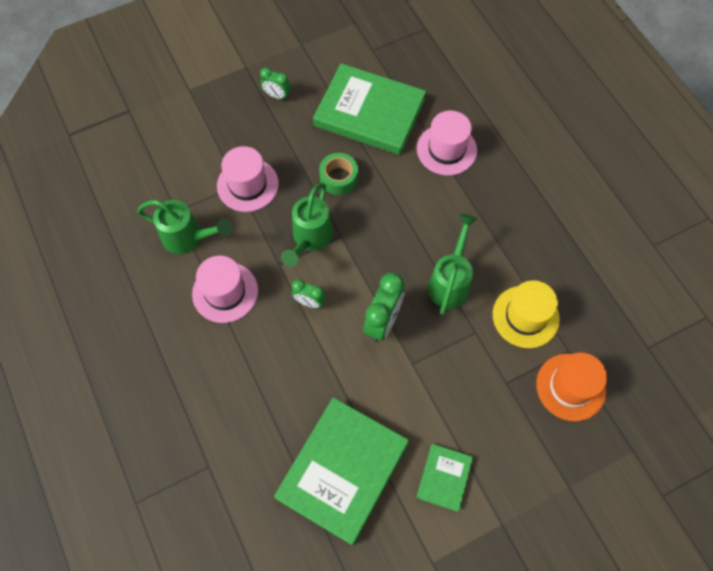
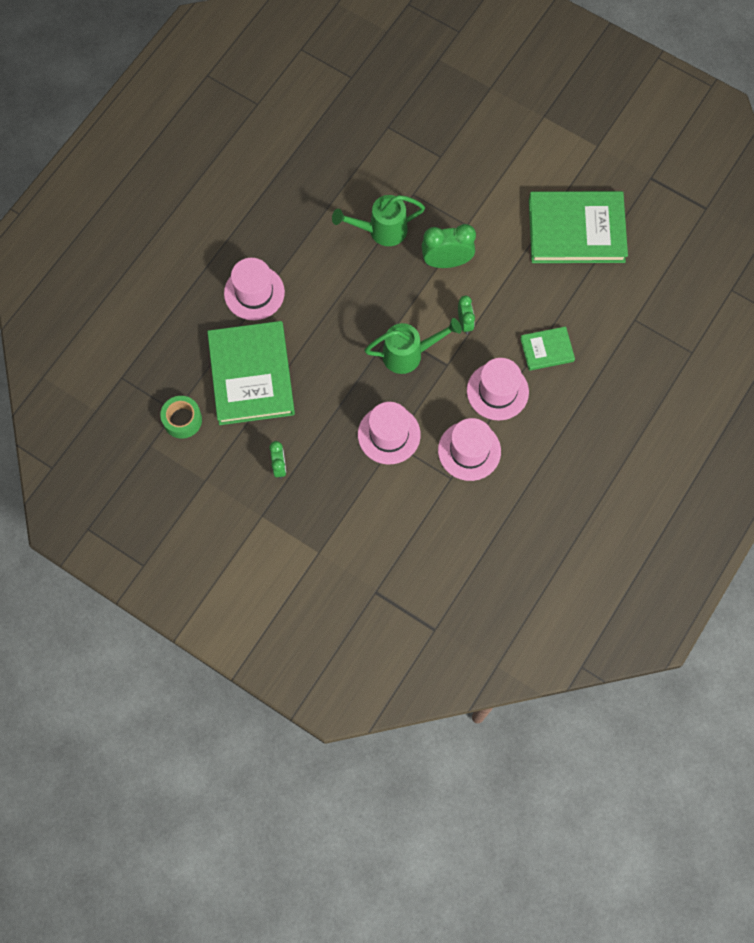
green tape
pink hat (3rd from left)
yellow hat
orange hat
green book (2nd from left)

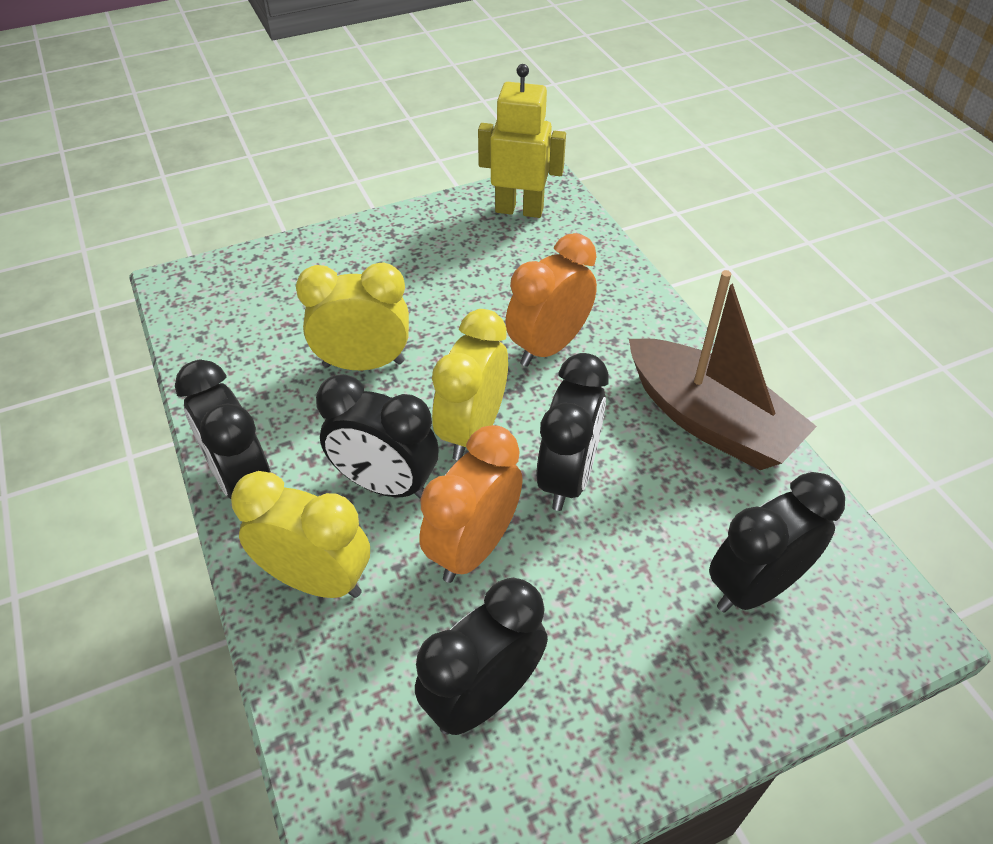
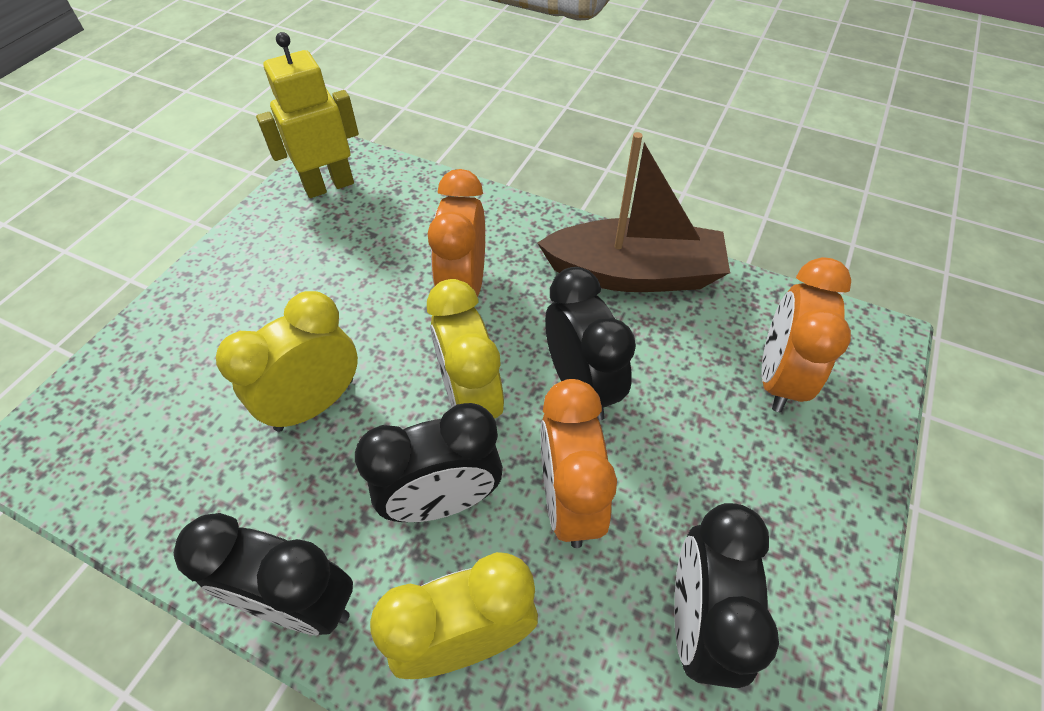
orange clock (3rd from left)

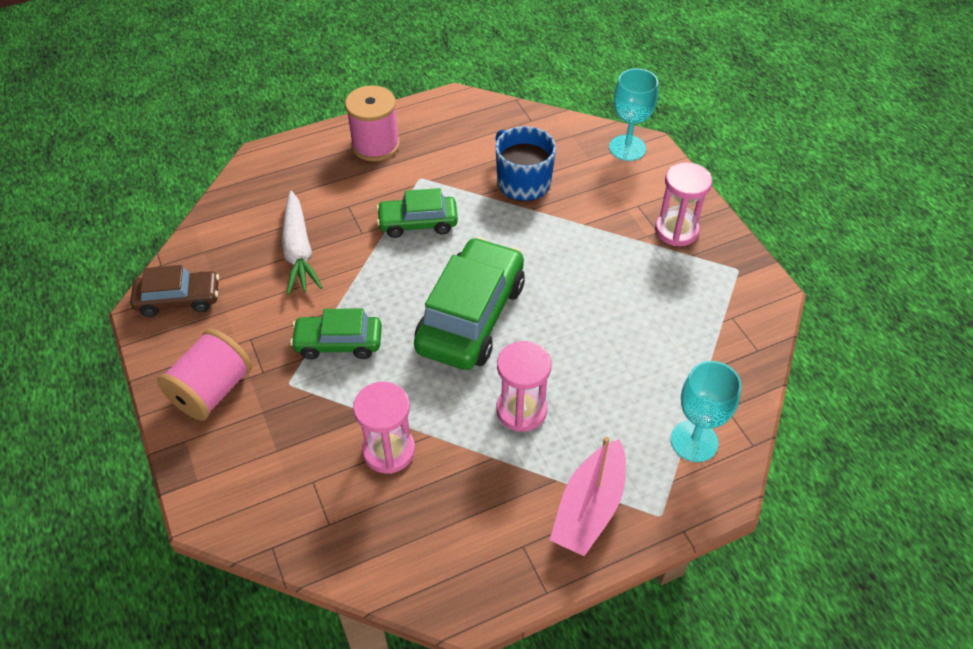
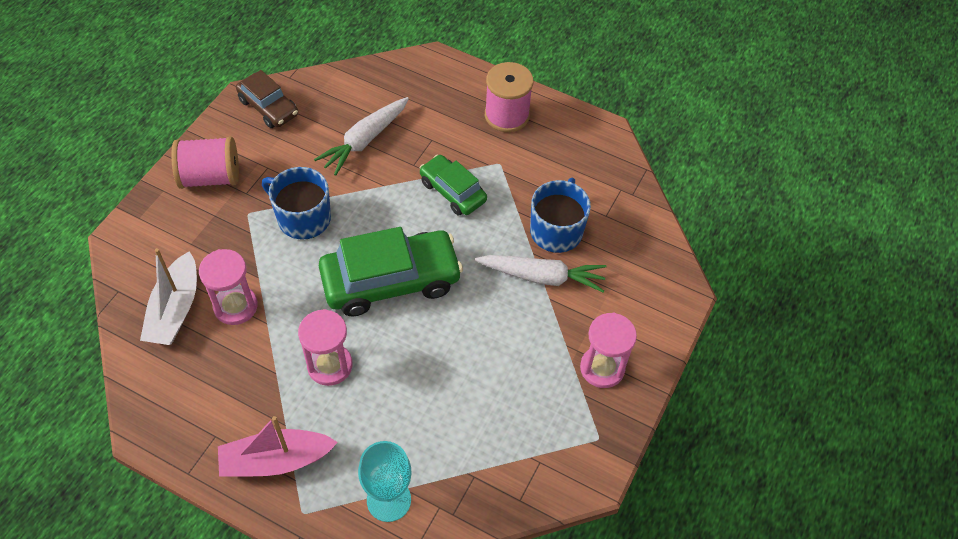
turquoise goblet (1st from left in the first image)
blue mug (1st from left)
white boat
white carrot (2nd from left)

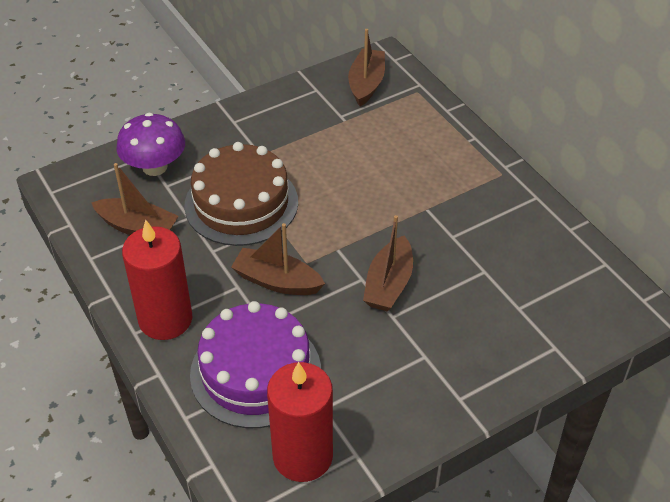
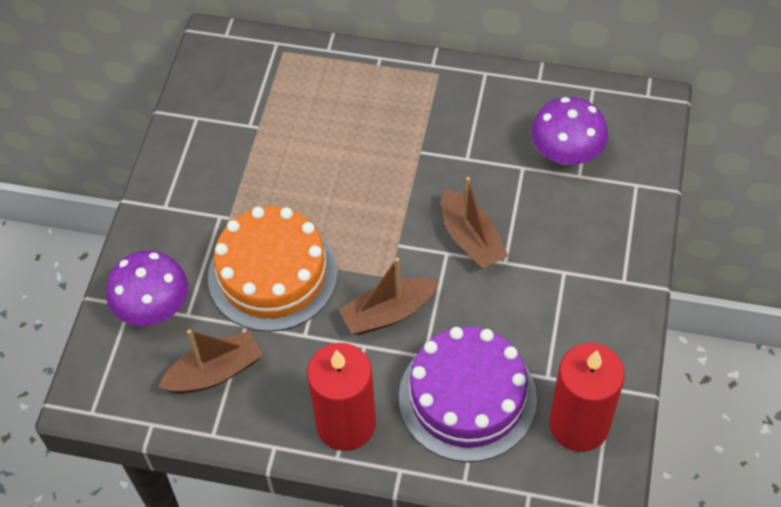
brown boat (3rd from left in the first image)
orange cake
purple mushroom (2nd from left)

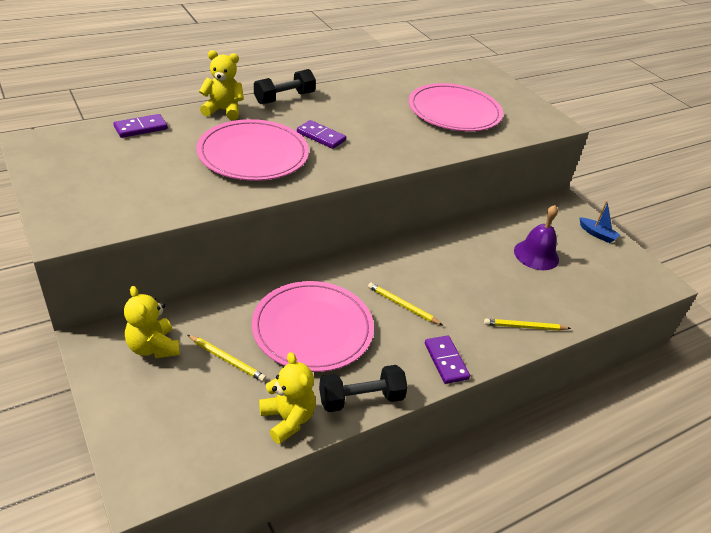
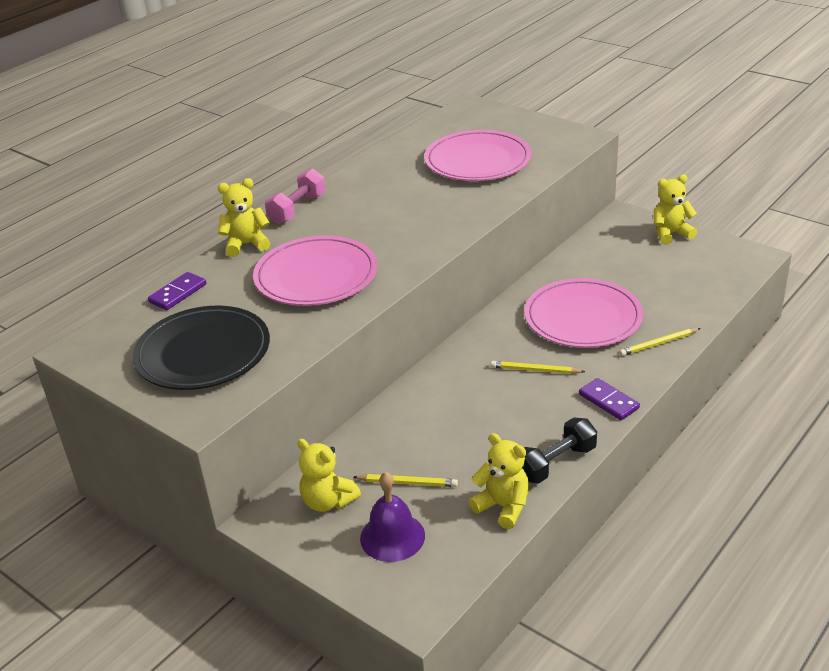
pink dumbbell
purple domino (2nd from left in the first image)
yellow teddy bear (4th from left)
purple bell
pink plate (3rd from left)
black plate

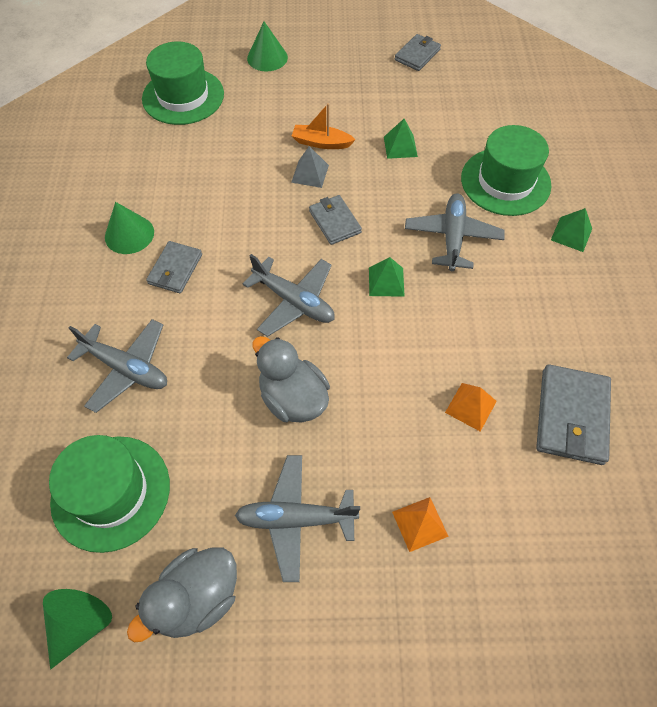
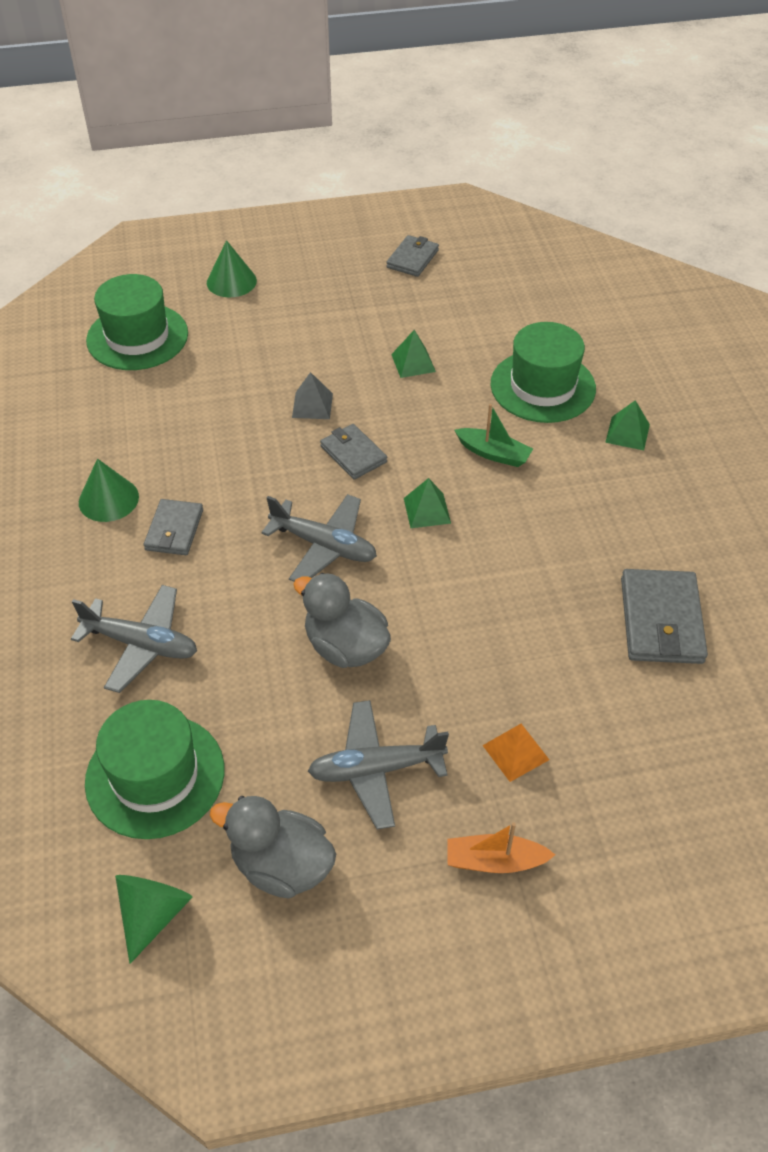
orange boat
green boat
orange pyramid (2nd from left in the first image)
grey duck (1st from left)

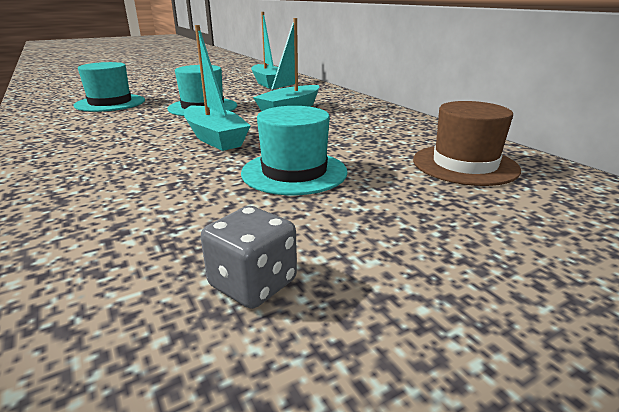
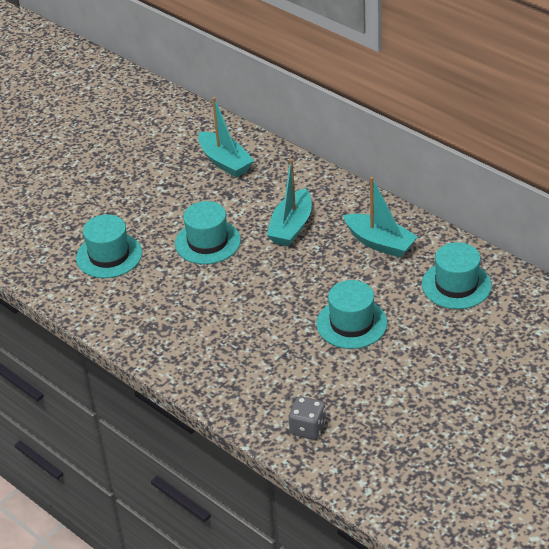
turquoise boat (3rd from left)
turquoise hat (4th from left)
grey dice

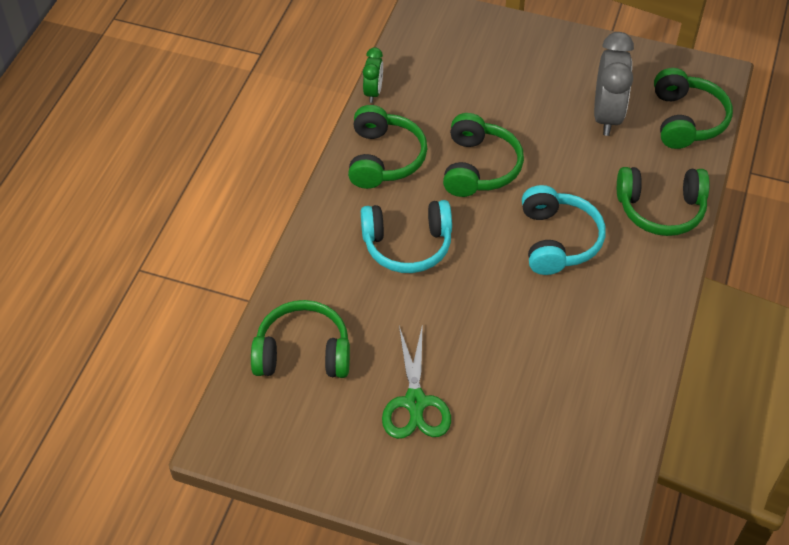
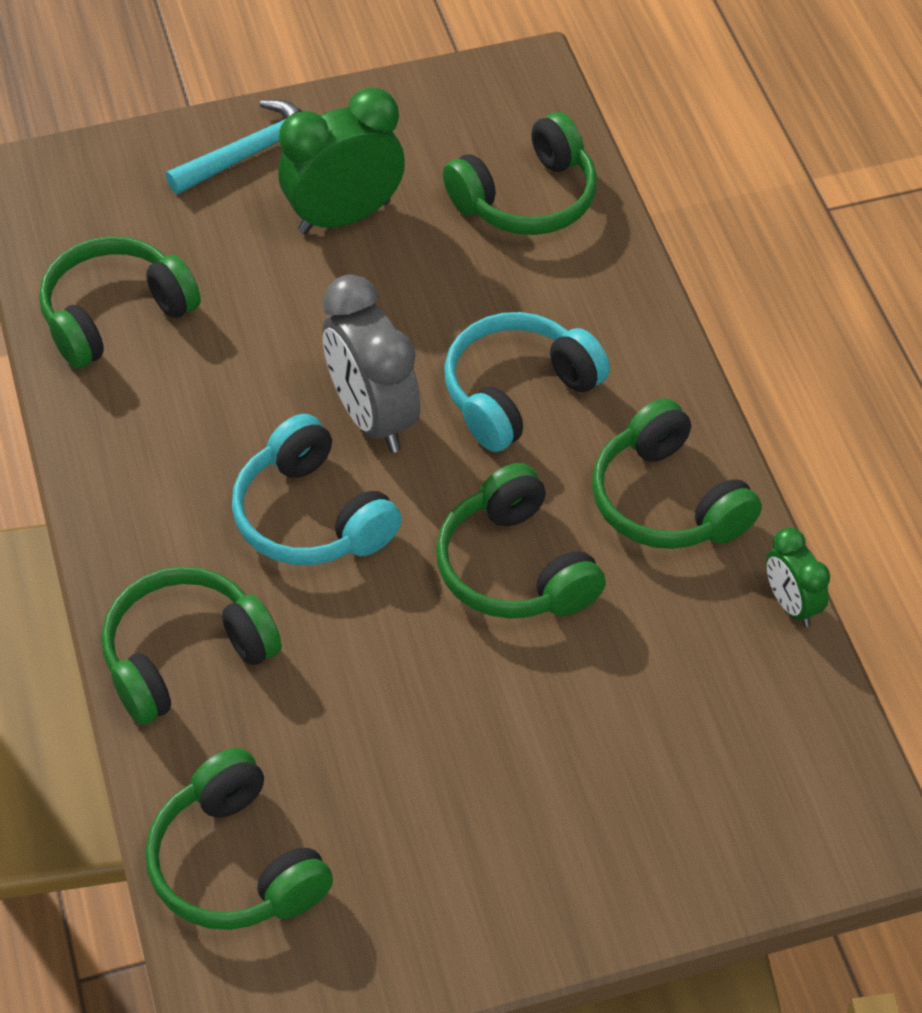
grey clock
green clock (1st from left)
turquoise hammer
green headphones (1st from left)

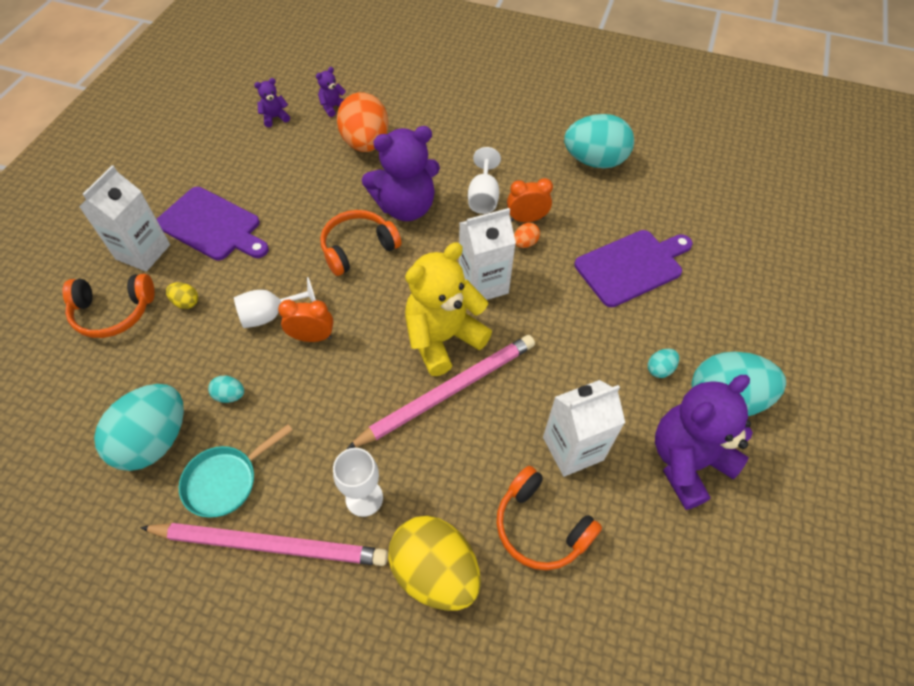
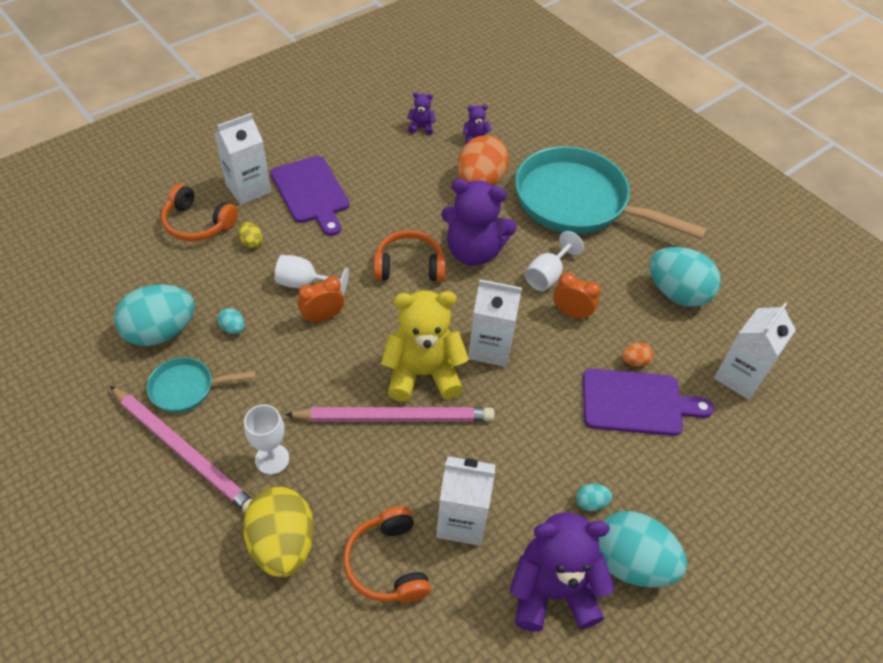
orange egg (2nd from left)
orange clock (1st from left)
turquoise pan (2nd from left)
white carton (4th from left)

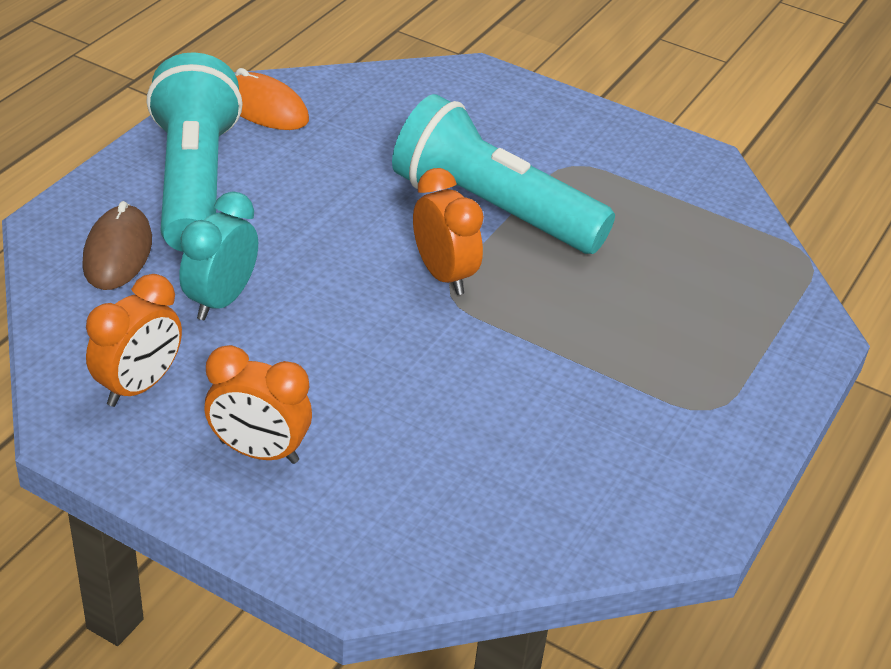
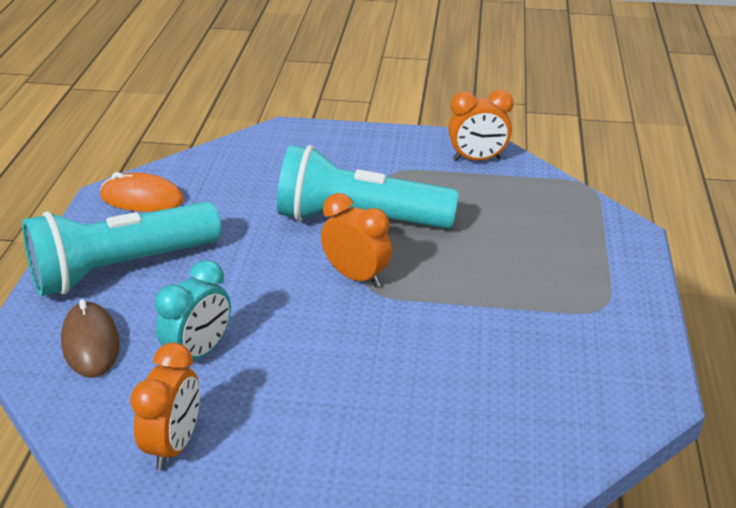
turquoise flashlight (1st from left)
turquoise clock
orange clock (3rd from left)

